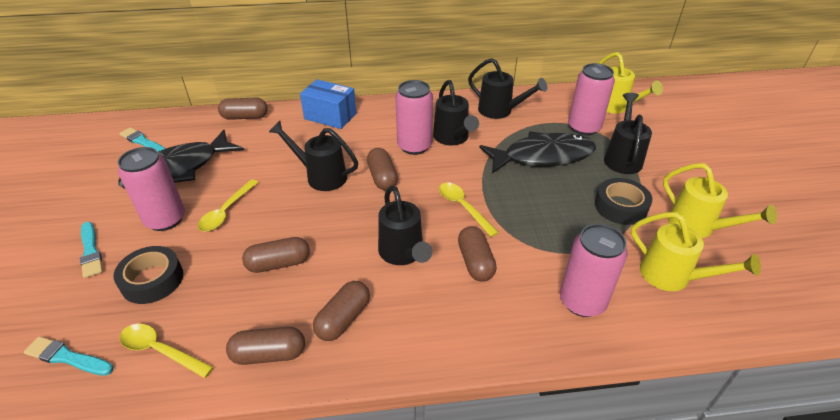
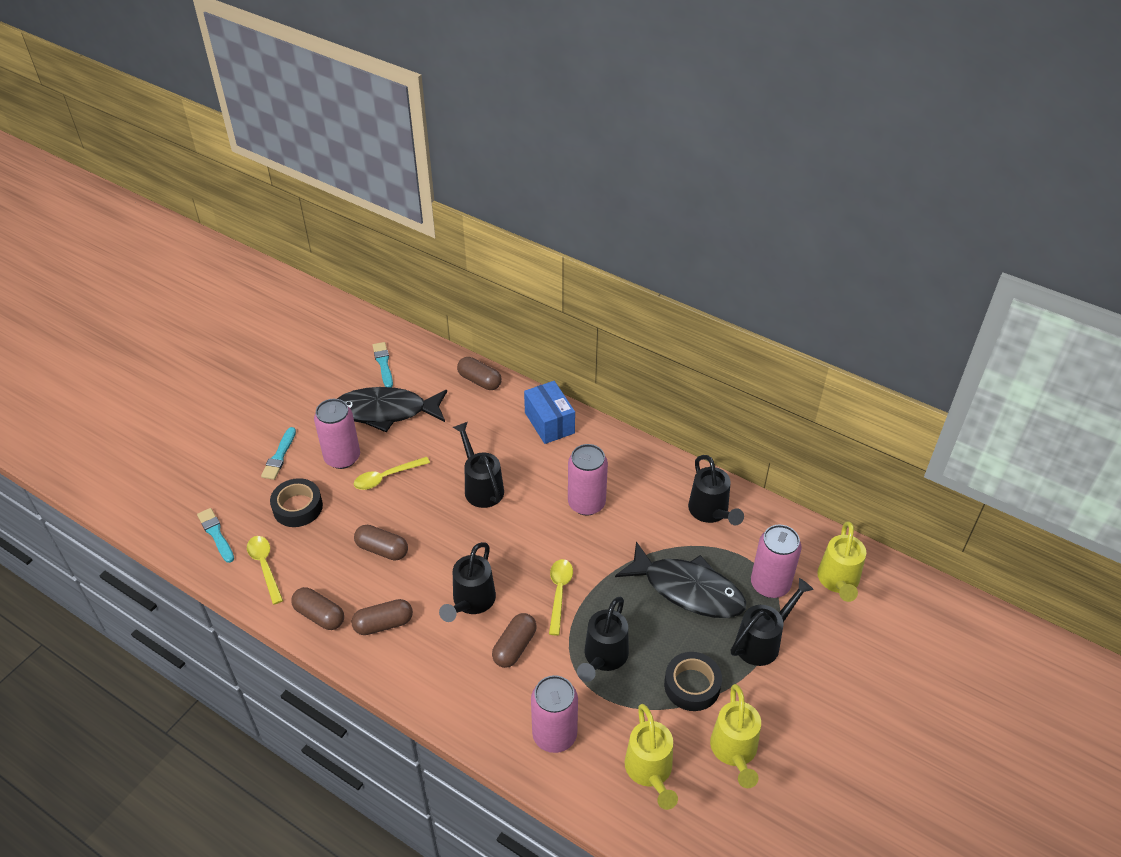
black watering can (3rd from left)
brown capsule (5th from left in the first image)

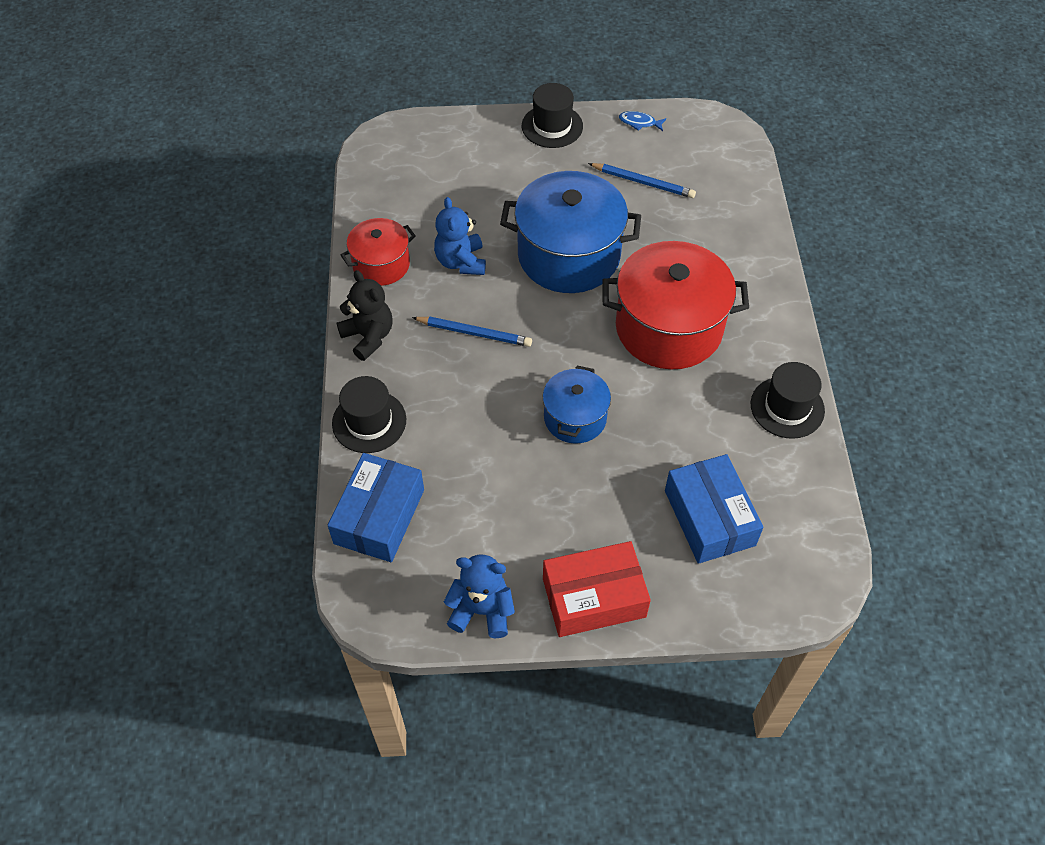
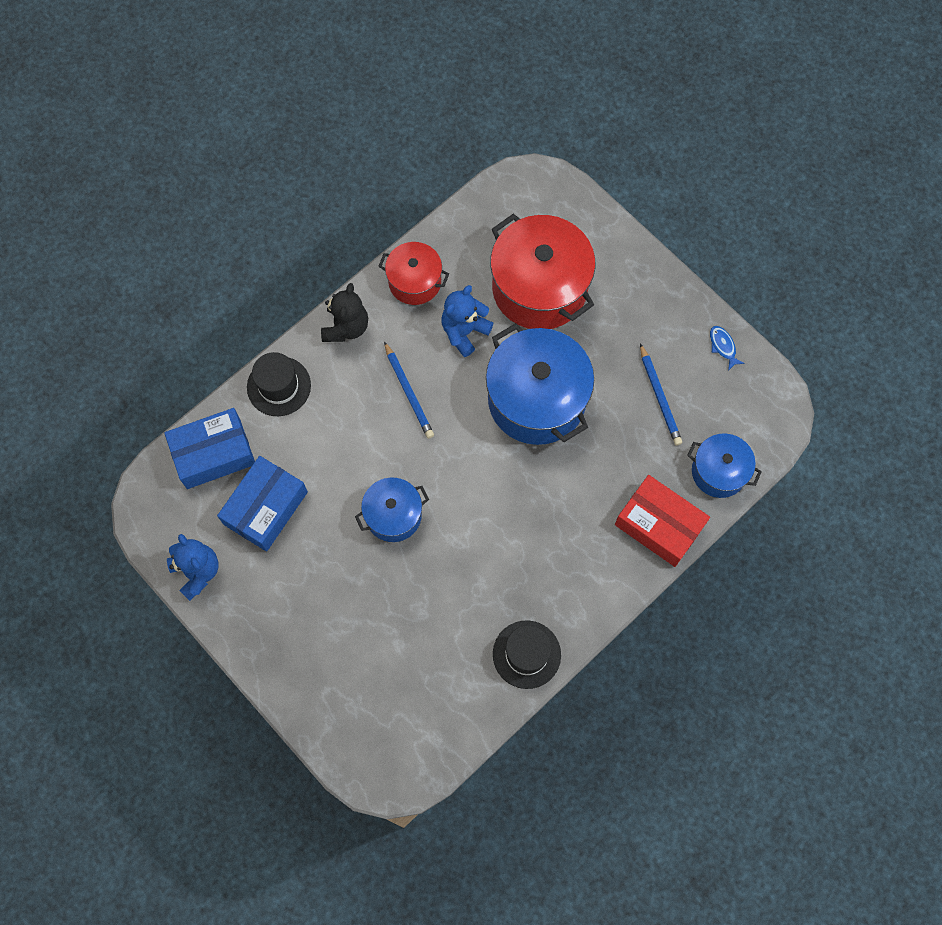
black hat (2nd from left in the first image)
red pot (2nd from left)
blue box (2nd from left)
red box
blue pot (3rd from left)

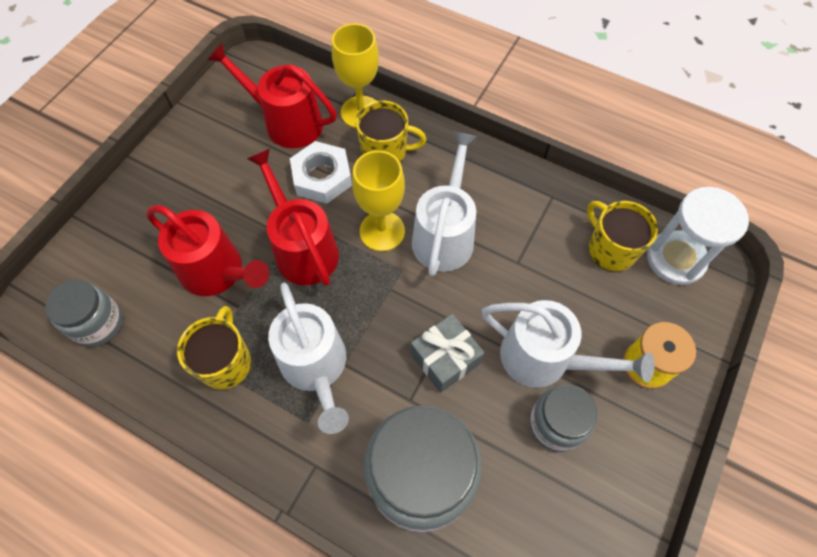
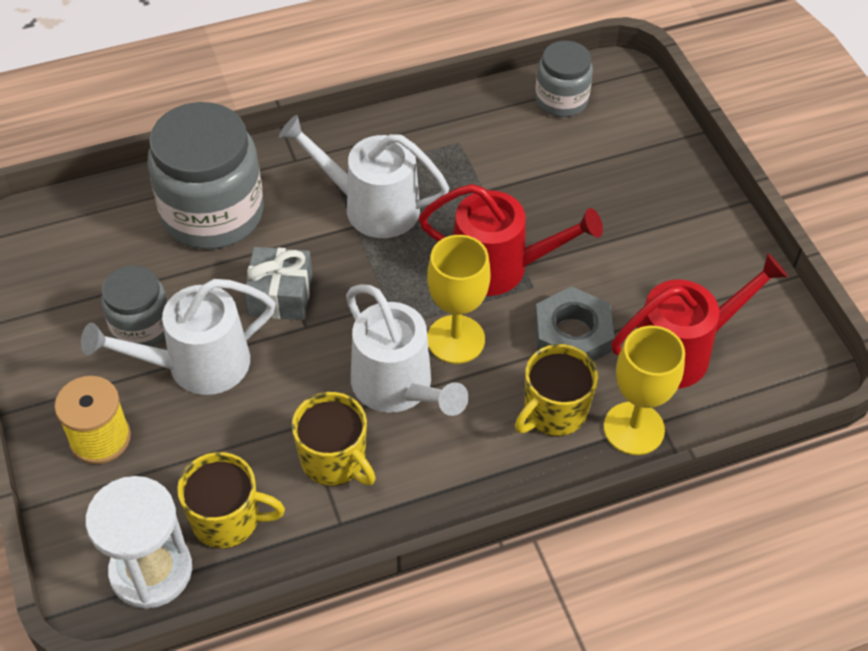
grey nut
red watering can (1st from left in the first image)
yellow mug (2nd from left)

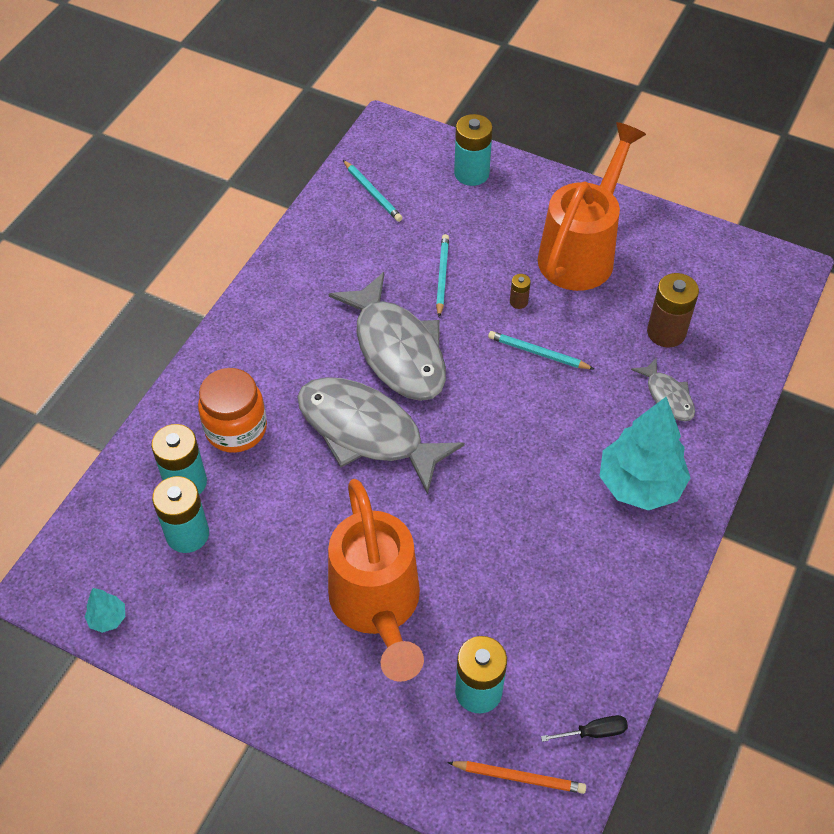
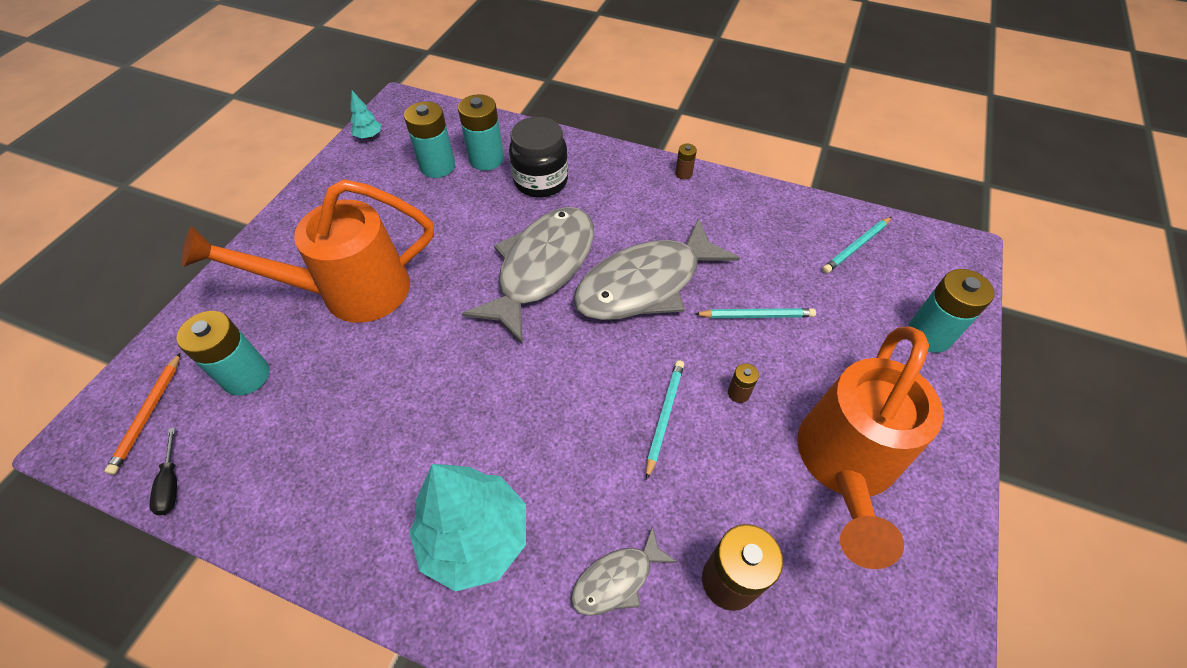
orange watering can (2nd from left)
black jar
brown battery (1st from left)

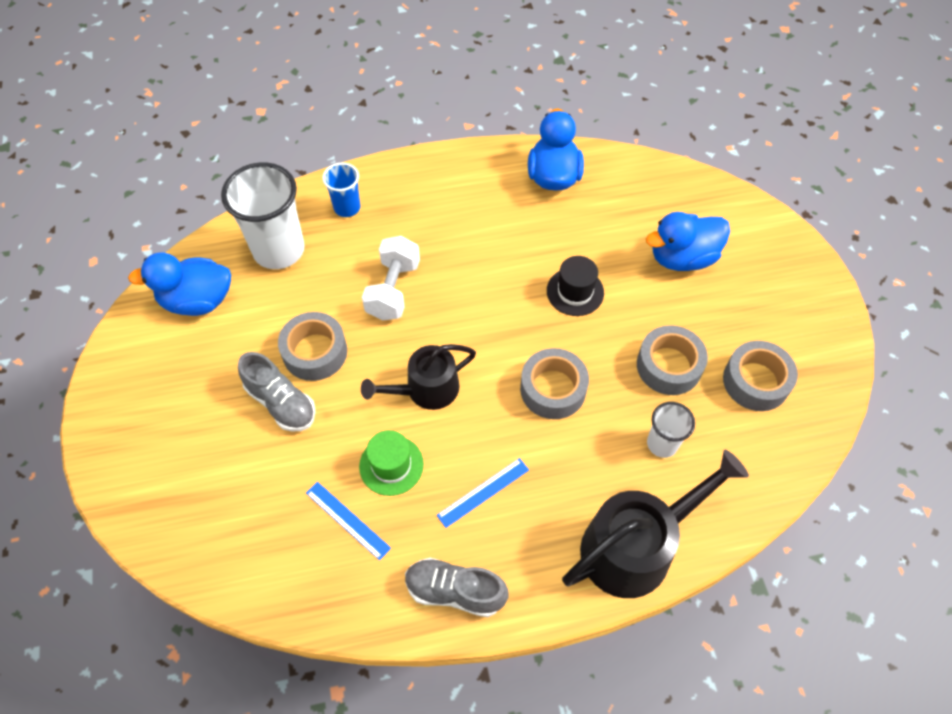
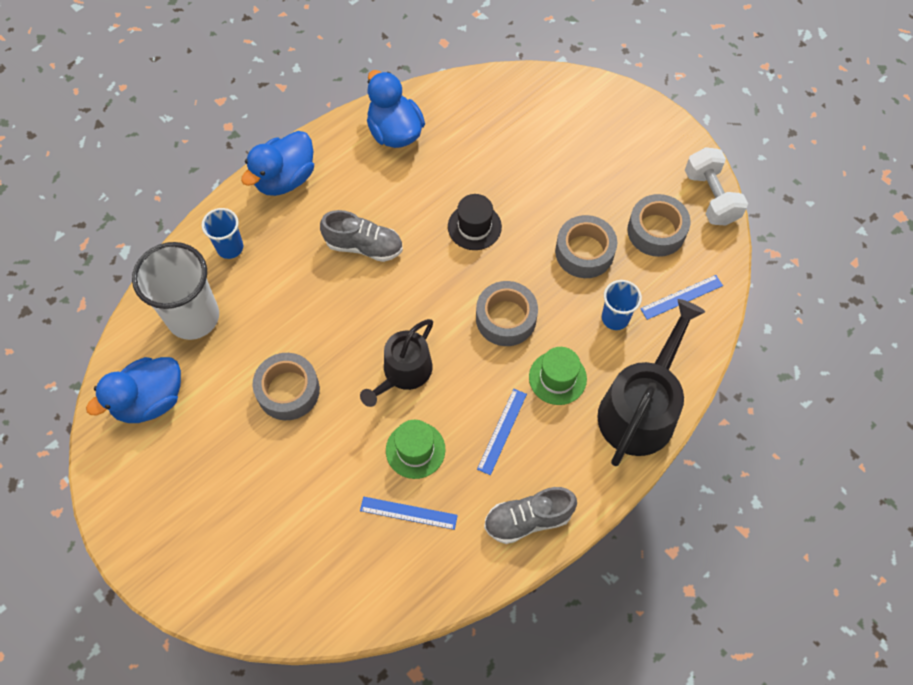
blue duck (2nd from left)
white dumbbell
grey shoe (1st from left)
blue cup (2nd from left)
blue ruler (3rd from left)
green hat (2nd from left)

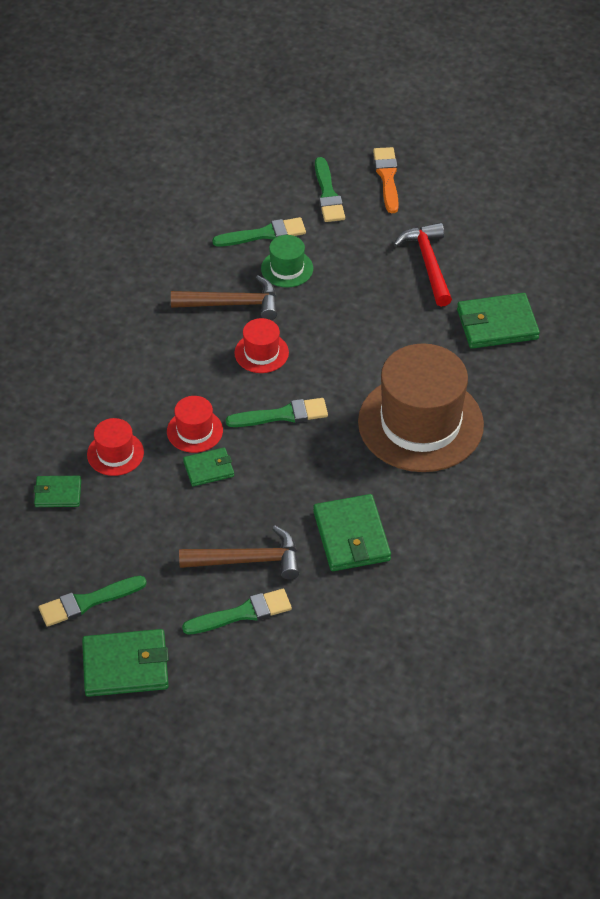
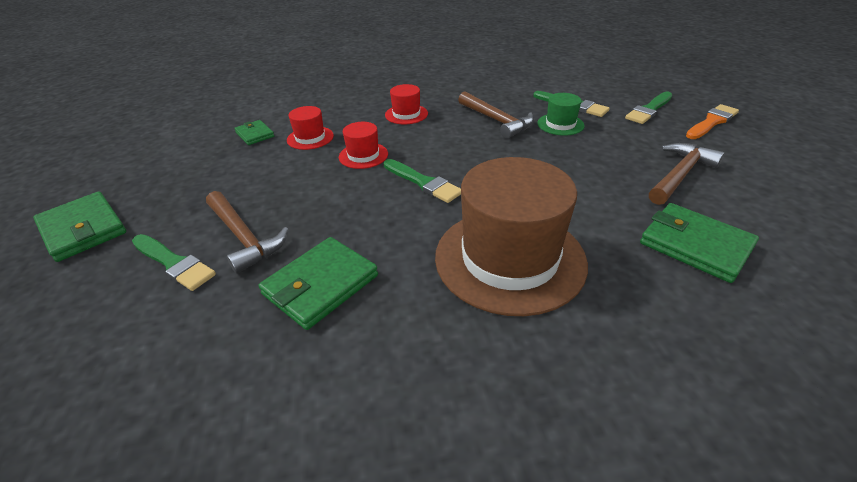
brown hammer (3rd from left)
red hat (3rd from left)
green wallet (3rd from left in the first image)
green brush (1st from left in the first image)

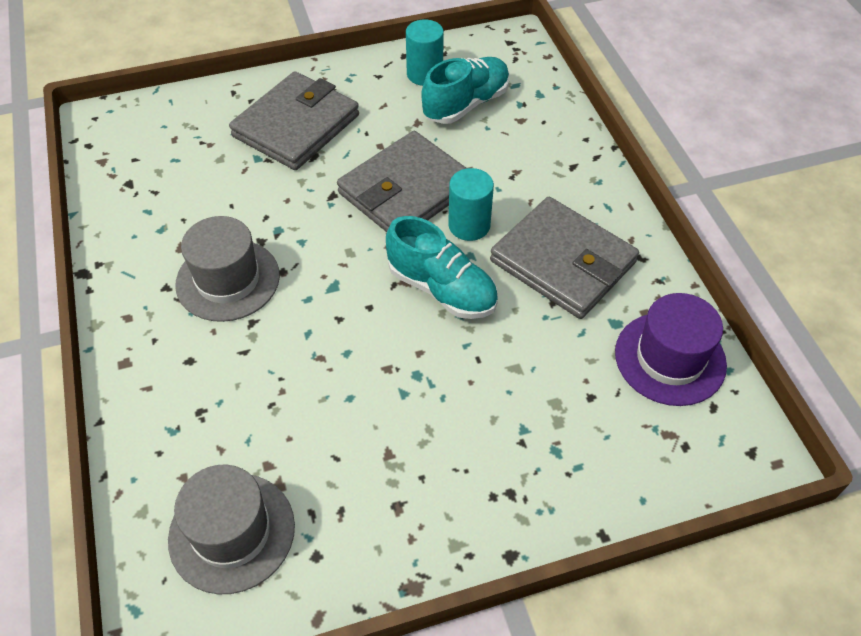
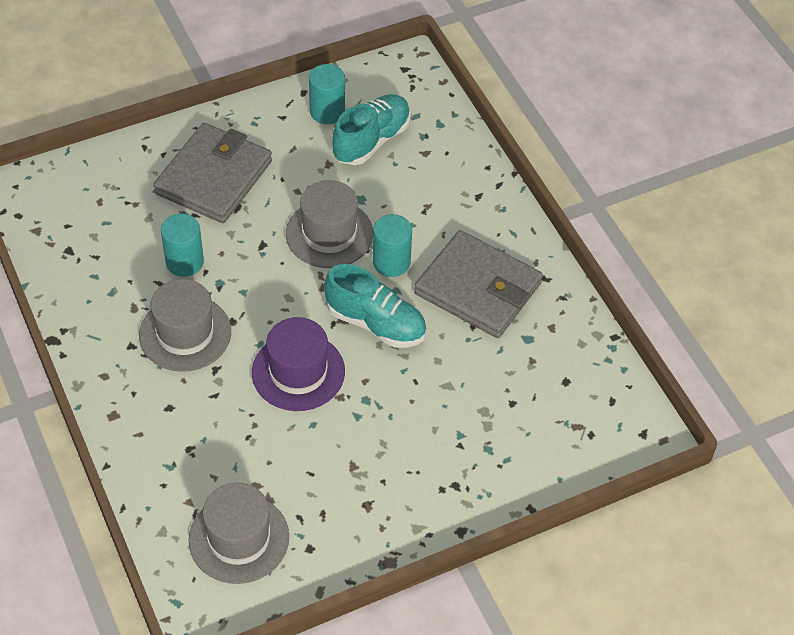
grey hat (3rd from left)
purple hat
turquoise cylinder (1st from left)

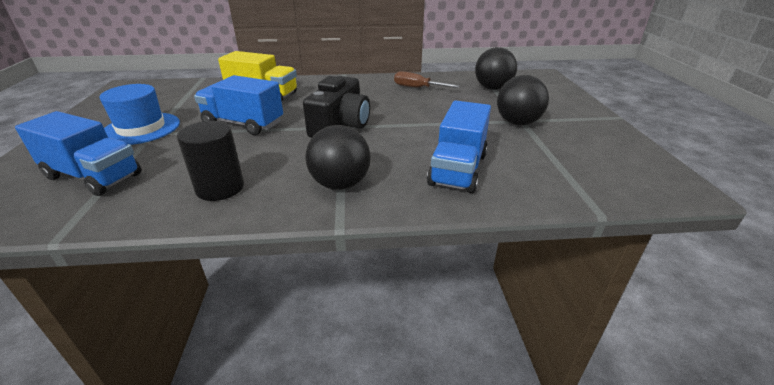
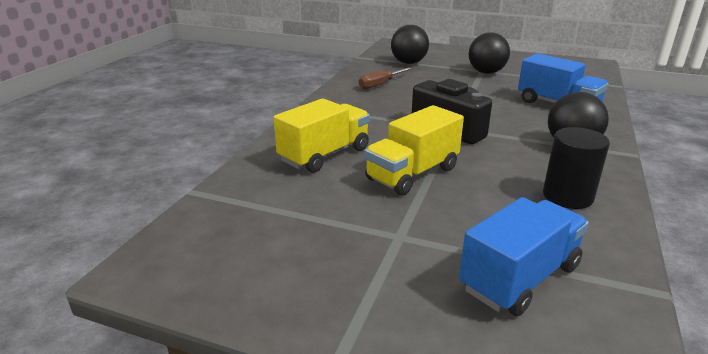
yellow truck (2nd from left)
blue hat

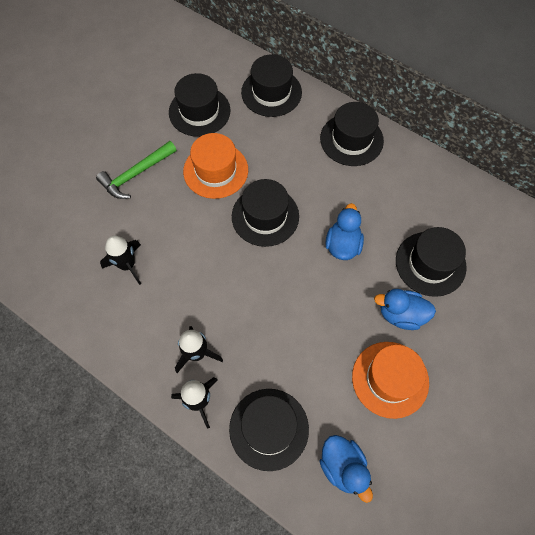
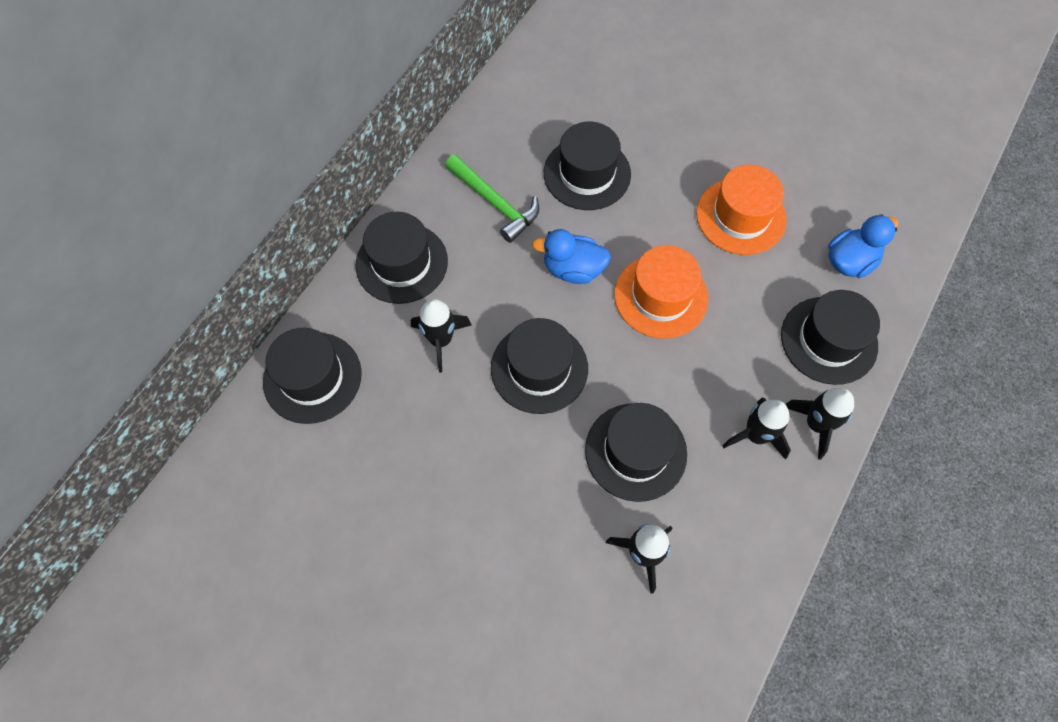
black hat (5th from left)
orange hat (1st from left)
green hammer
blue duck (3rd from left in the first image)
black rocket (1st from left)

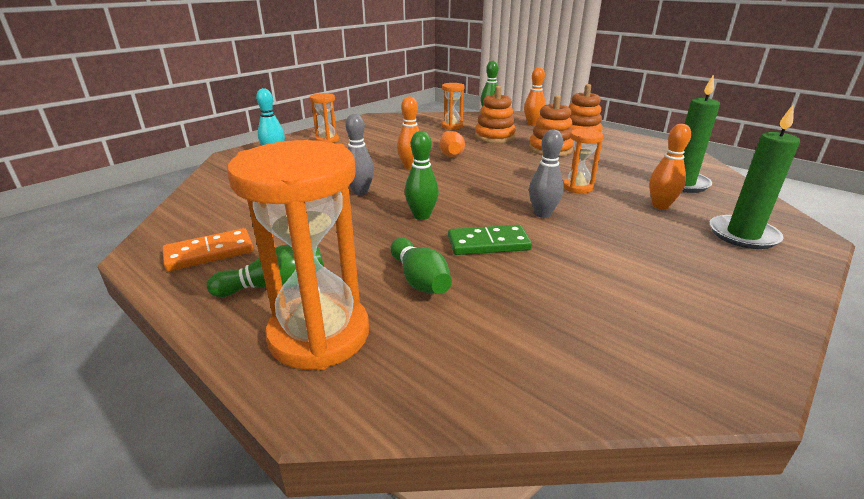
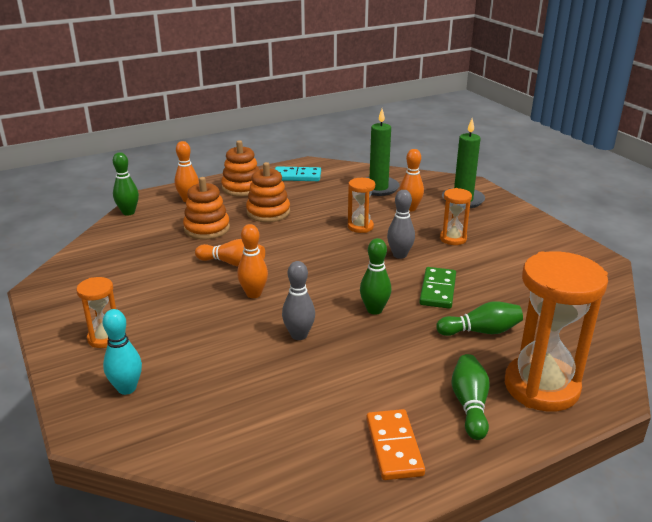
orange hourglass (3rd from left)
turquoise domino

